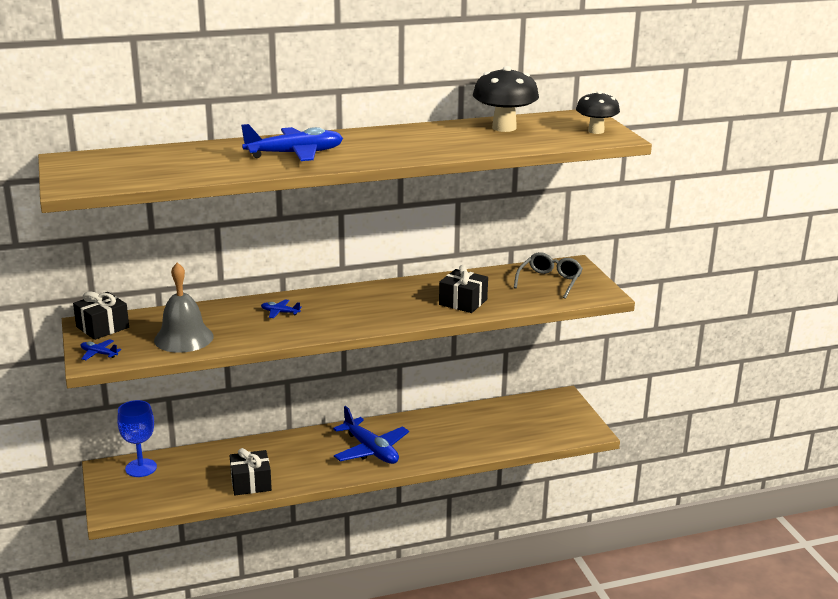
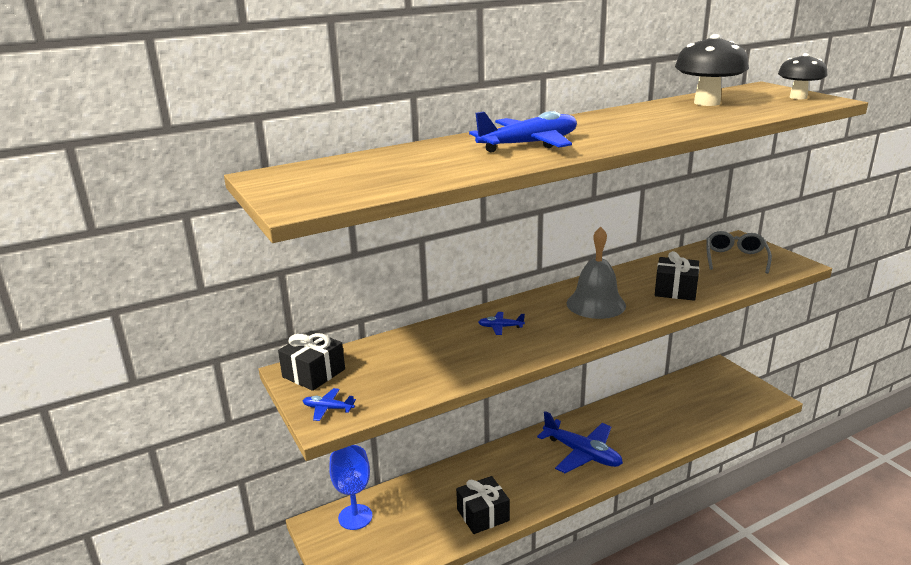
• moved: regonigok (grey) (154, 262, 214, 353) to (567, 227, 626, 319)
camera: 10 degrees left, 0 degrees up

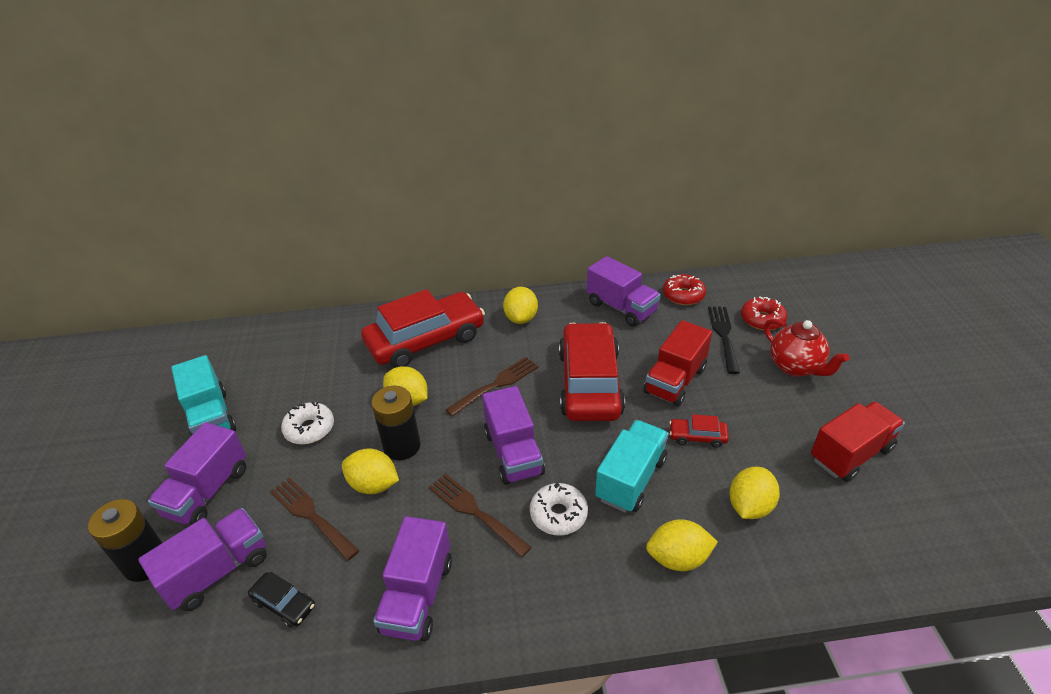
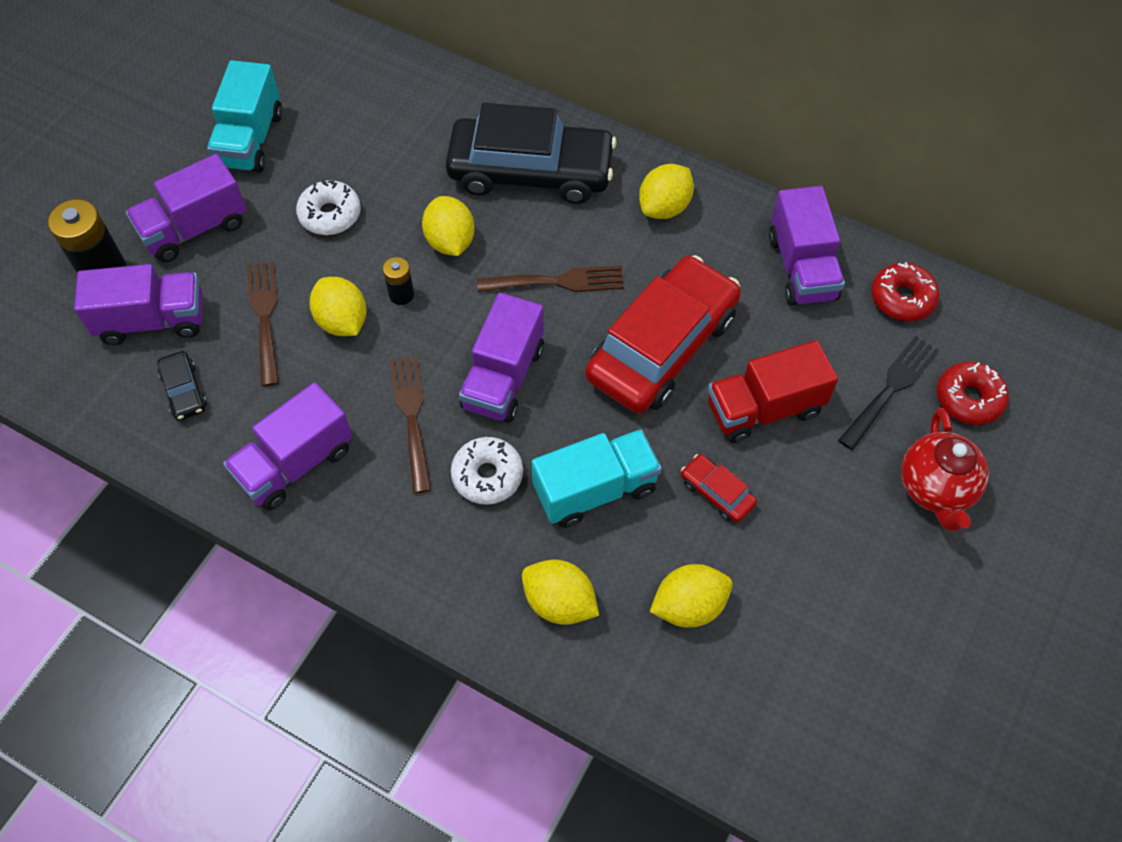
• recoloured: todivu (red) (361, 289, 485, 368) to todivu (black) (445, 103, 617, 204)
• resized: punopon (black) (371, 386, 421, 460) = (383, 257, 414, 305) x0.54
• removed: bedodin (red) (811, 402, 905, 482)
camera: 35 degrees right, 20 degrees up

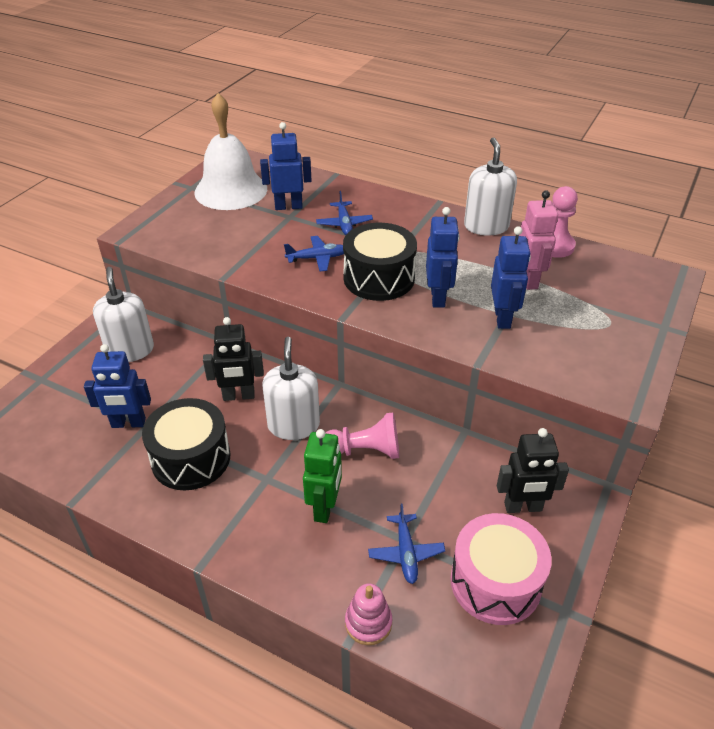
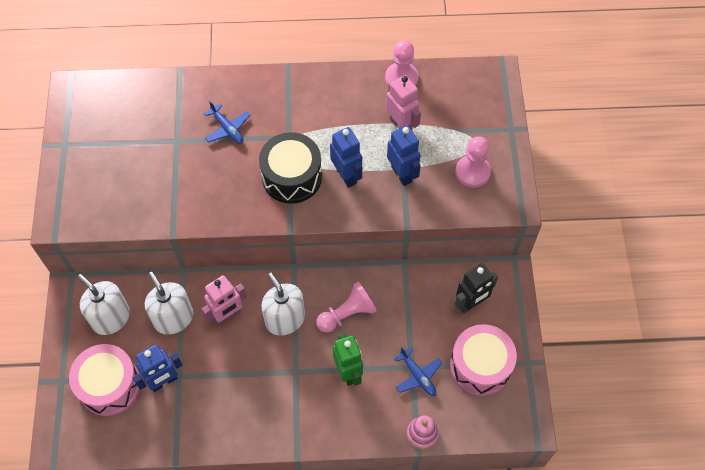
• removed: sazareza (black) (142, 398, 230, 490)
• removed: regonigok (white) (194, 93, 267, 210)
• recoloured: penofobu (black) (203, 317, 264, 401) to penofobu (pink) (202, 275, 247, 326)
• removed: penofobu (blue) (260, 122, 312, 210)
• removed: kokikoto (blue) (284, 236, 344, 272)
• moved: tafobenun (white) (464, 137, 517, 235) to (145, 272, 193, 334)
• added: sazareza (pink) (69, 344, 140, 416)
• added: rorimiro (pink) (456, 136, 491, 188)
camera: 30 degrees left, 20 degrees up

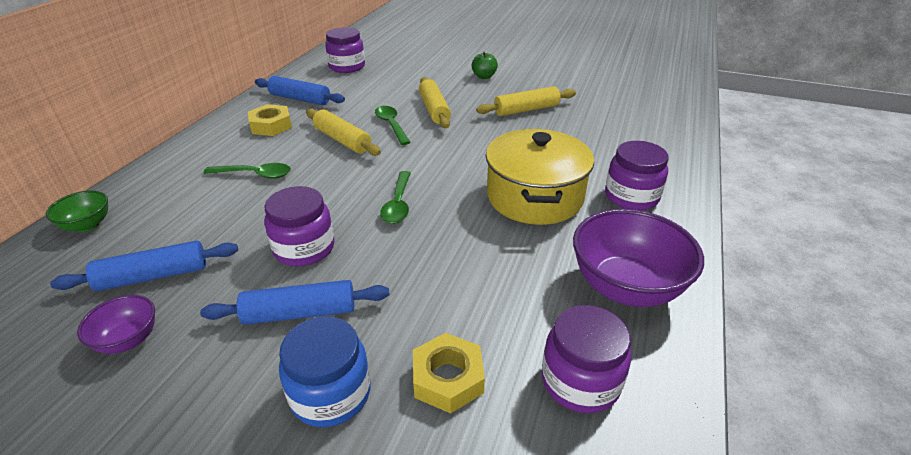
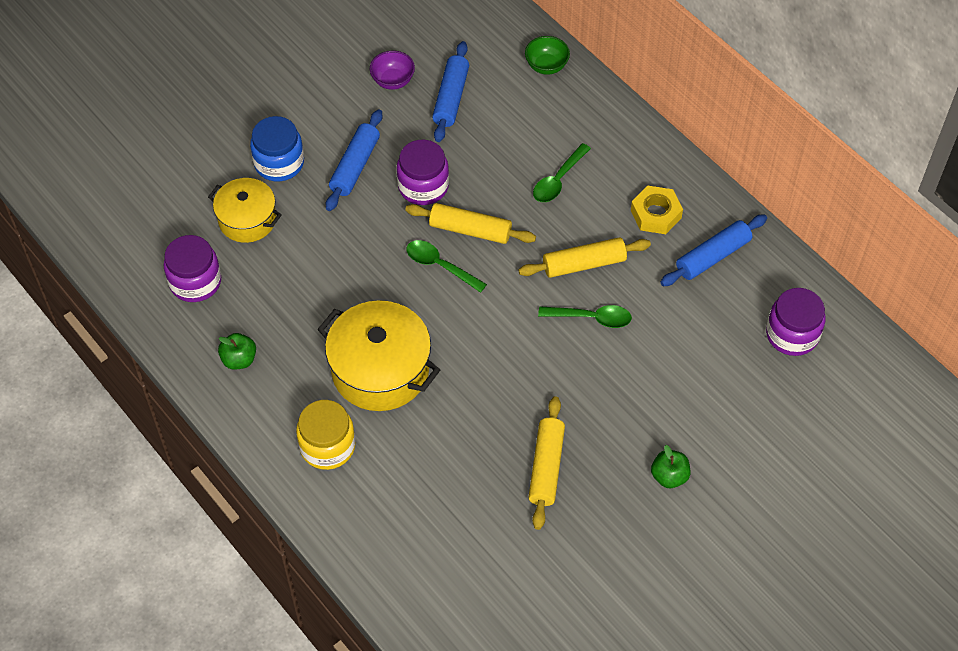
• replaced: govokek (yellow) (413, 333, 485, 413) to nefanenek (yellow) (208, 178, 282, 243)
• moved: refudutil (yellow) (419, 77, 451, 128) to (405, 203, 536, 244)
• replaced: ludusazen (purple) (573, 209, 704, 307) to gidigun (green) (218, 333, 256, 369)
• recoloured: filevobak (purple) (605, 141, 669, 211) to filevobak (yellow) (296, 400, 356, 470)
camera: 120 degrees right, 20 degrees up

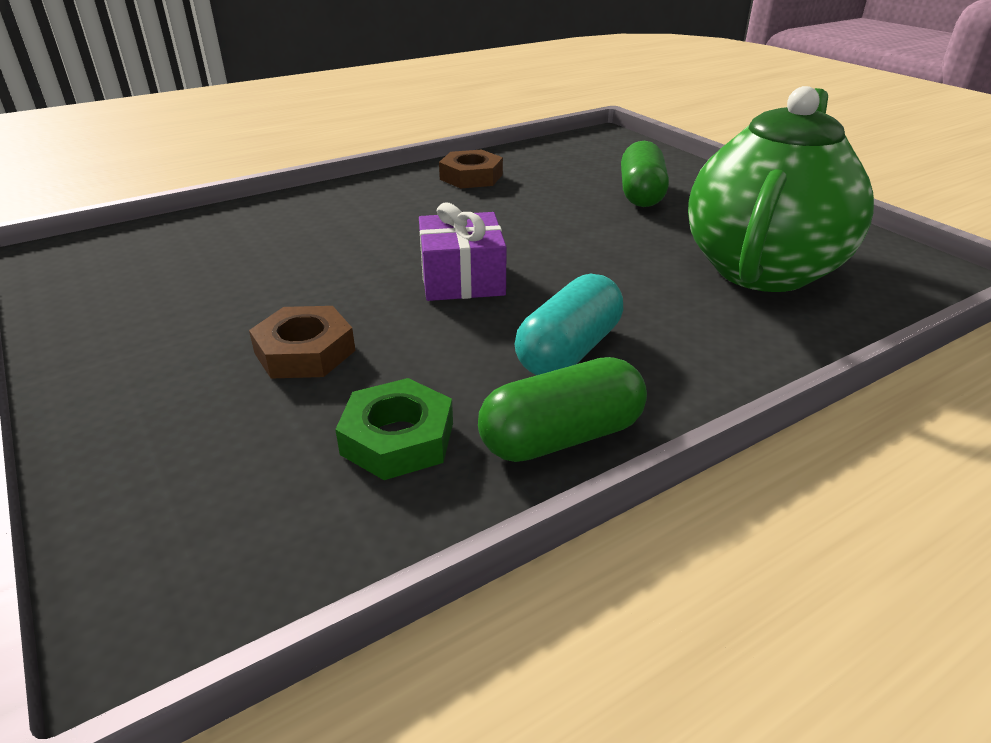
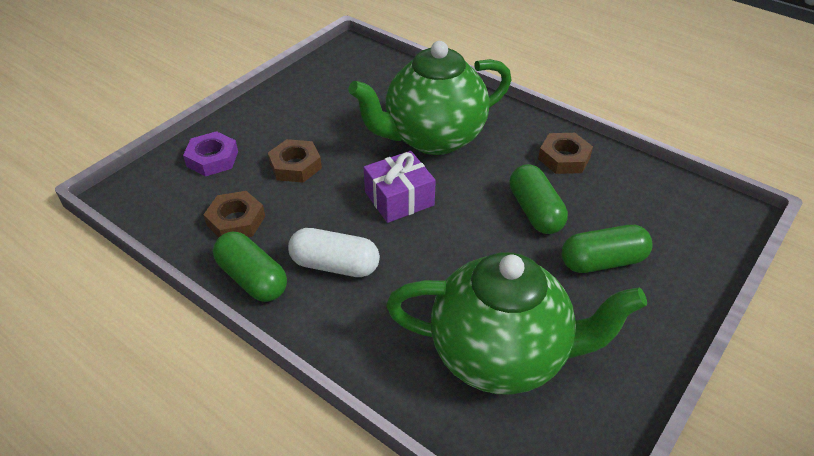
• recoloured: govokek (green) (335, 378, 453, 480) to govokek (brown) (203, 191, 265, 237)
• recoloured: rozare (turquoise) (515, 274, 623, 375) to rozare (white) (288, 228, 380, 277)
• added: govokek (purple) (183, 131, 238, 176)
• added: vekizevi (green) (348, 41, 511, 155)
• added: rozare (green) (509, 164, 568, 234)
camera: 70 degrees right, 10 degrees up

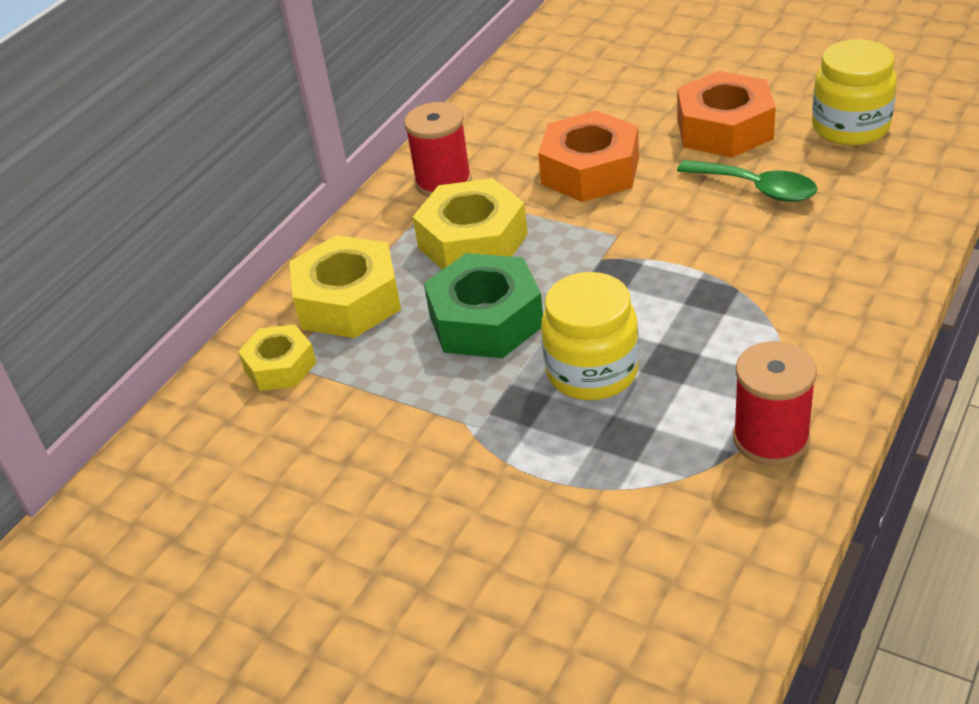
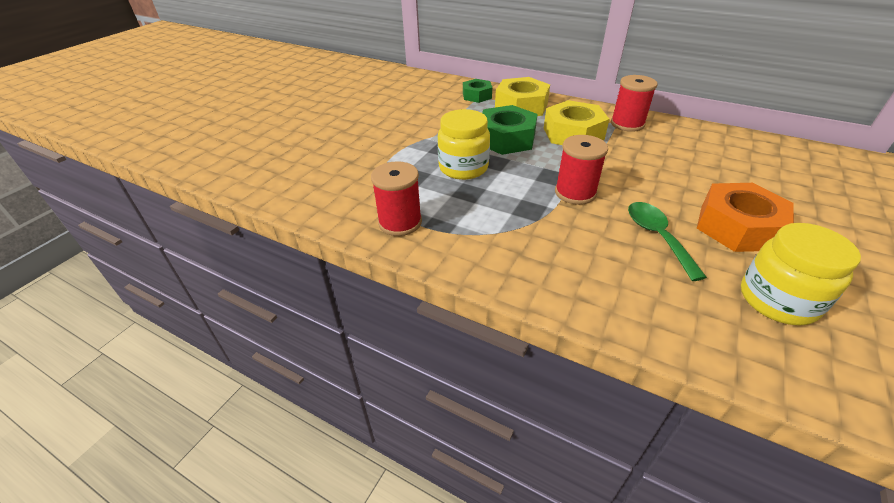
• recoloured: govokek (yellow) (238, 324, 316, 391) to govokek (green) (463, 79, 492, 103)
• removed: govokek (orange) (538, 111, 639, 202)
• turned: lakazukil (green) (677, 160, 818, 202) = (628, 202, 707, 281) 135 degrees clockwise
• added: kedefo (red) (555, 135, 608, 205)
camera: 85 degrees right, 0 degrees up

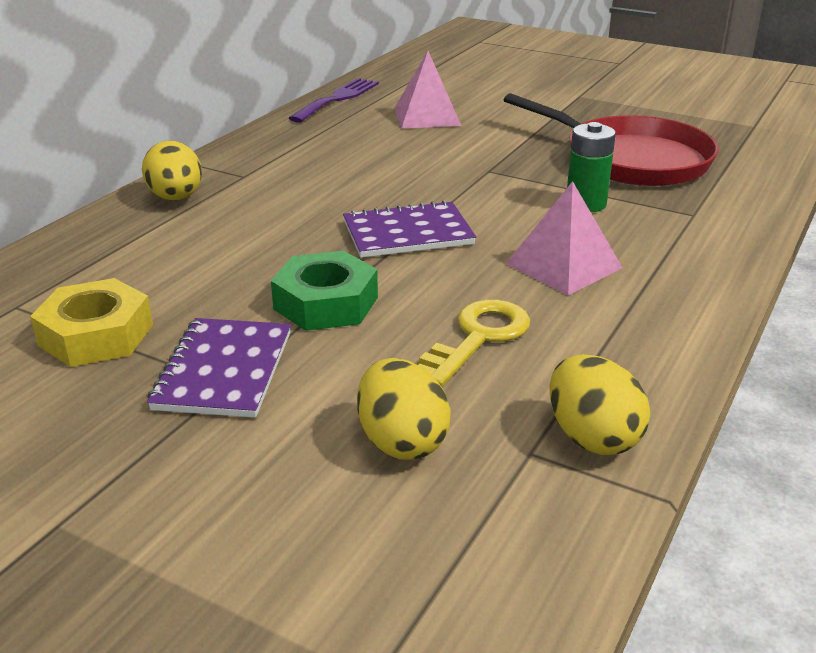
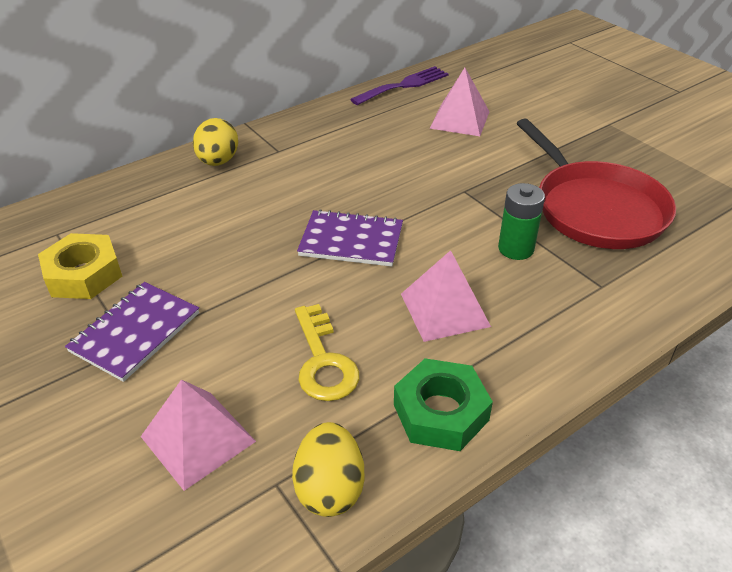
• moved: govokek (green) (271, 251, 378, 331) to (394, 358, 493, 451)
• replaced: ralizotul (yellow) (357, 358, 451, 460) to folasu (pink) (141, 379, 256, 491)
• turned: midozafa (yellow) (418, 300, 530, 387) = (295, 304, 359, 401) 105 degrees clockwise
camera: 25 degrees right, 10 degrees up

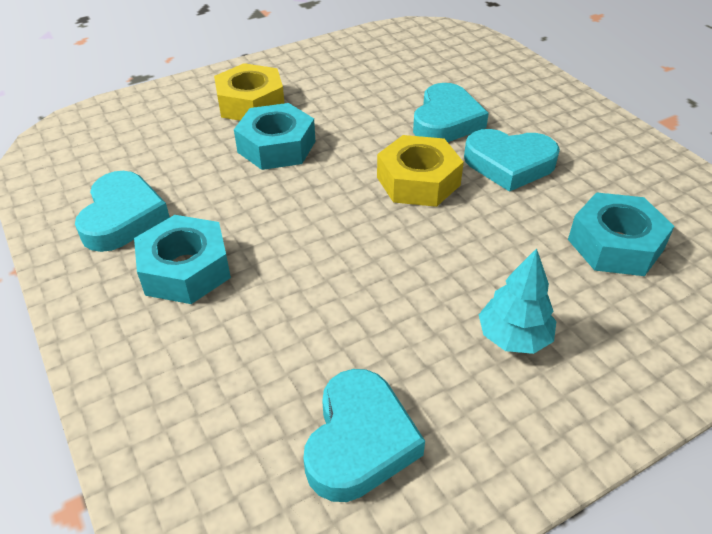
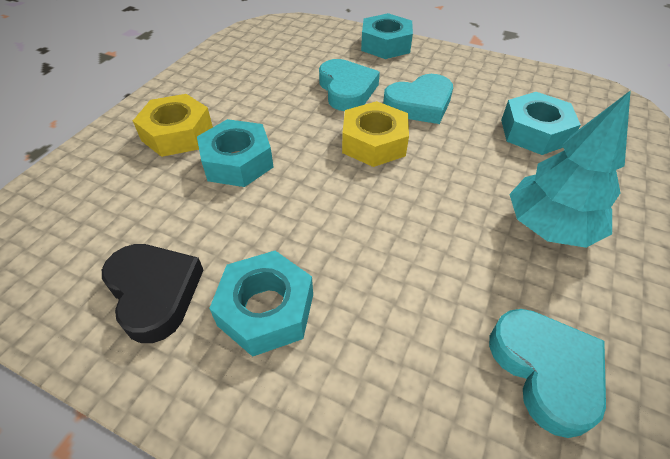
• recoloured: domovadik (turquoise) (75, 171, 170, 252) to domovadik (black) (102, 244, 203, 343)
• resized: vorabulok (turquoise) (479, 248, 557, 354) = (509, 90, 631, 248) x1.55
• added: govokek (turquoise) (361, 13, 413, 59)
camera: 35 degrees left, 5 degrees up

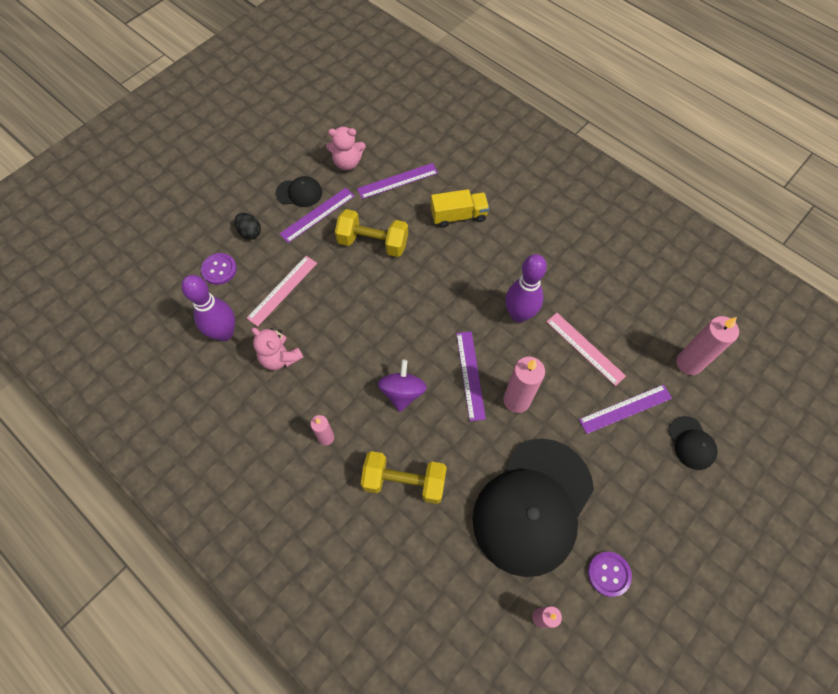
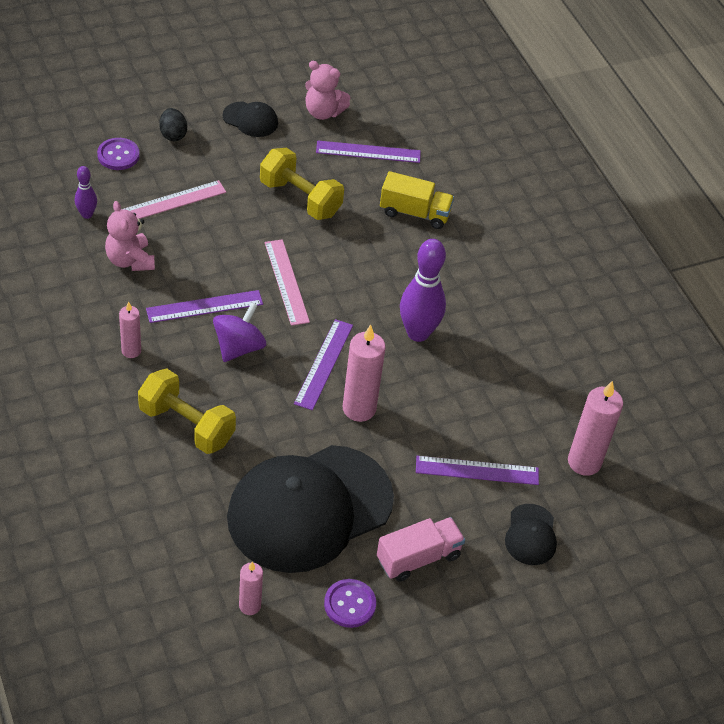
• resized: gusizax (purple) (181, 275, 235, 341) = (75, 166, 97, 219) x0.51
• moved: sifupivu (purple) (280, 188, 354, 243) to (146, 290, 263, 323)
• moved: sifupivu (pink) (546, 313, 626, 386) to (265, 239, 310, 326)
• added: bedodin (pink) (377, 517, 465, 582)
camera: 20 degrees right, 15 degrees down

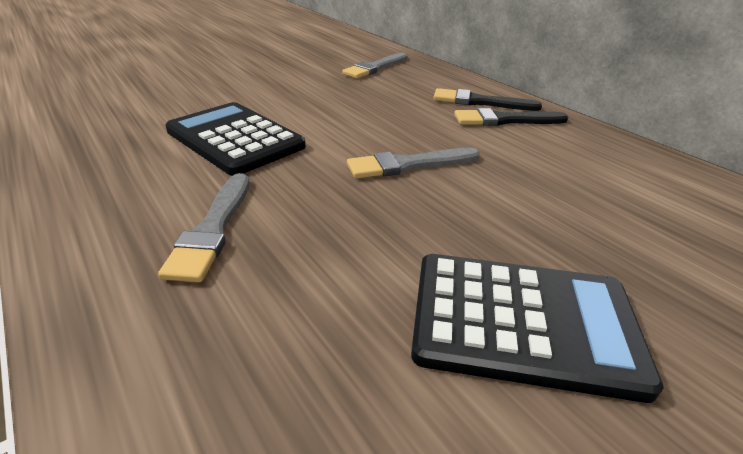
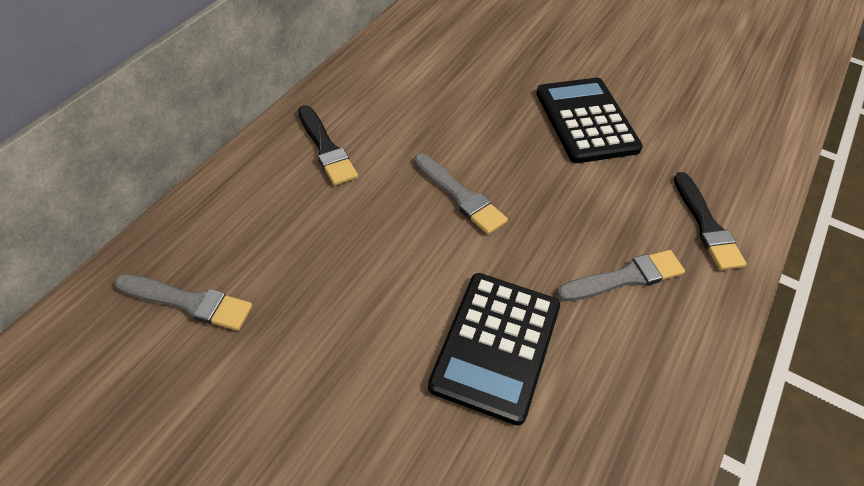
• moved: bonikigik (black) (434, 88, 542, 111) to (674, 172, 747, 270)
camera: 115 degrees left, 15 degrees up

